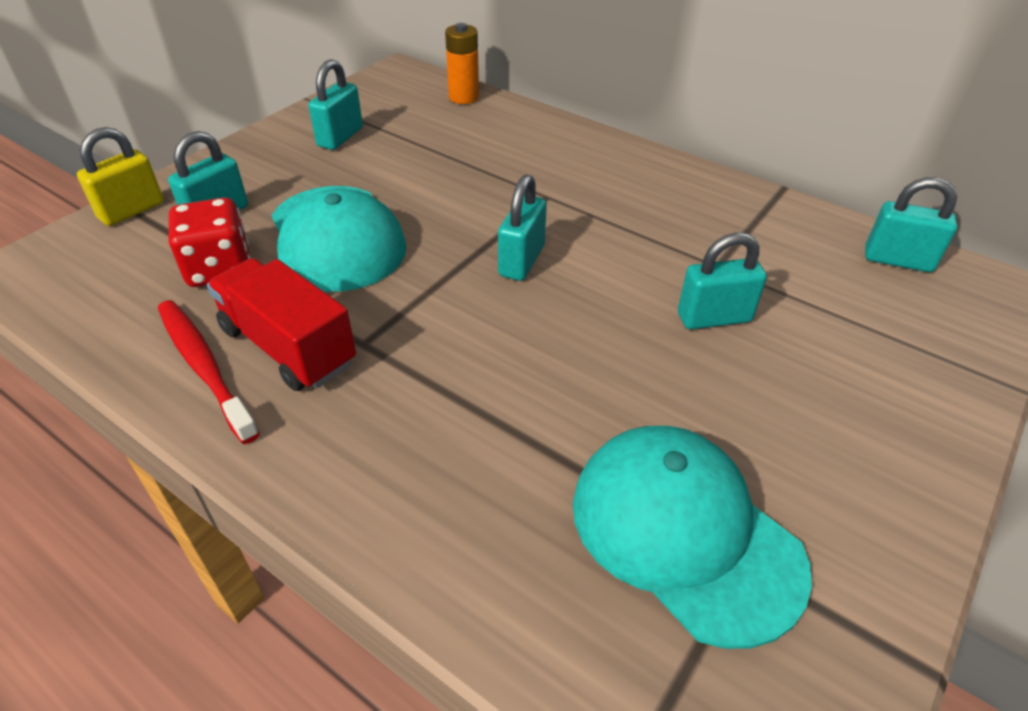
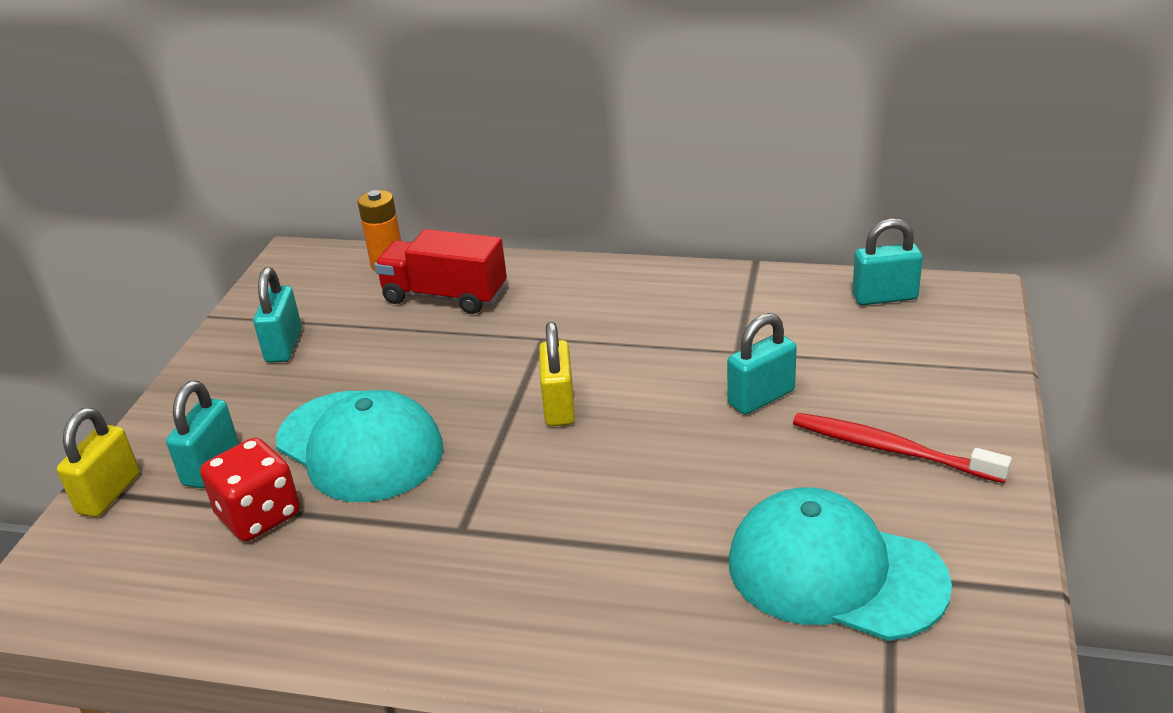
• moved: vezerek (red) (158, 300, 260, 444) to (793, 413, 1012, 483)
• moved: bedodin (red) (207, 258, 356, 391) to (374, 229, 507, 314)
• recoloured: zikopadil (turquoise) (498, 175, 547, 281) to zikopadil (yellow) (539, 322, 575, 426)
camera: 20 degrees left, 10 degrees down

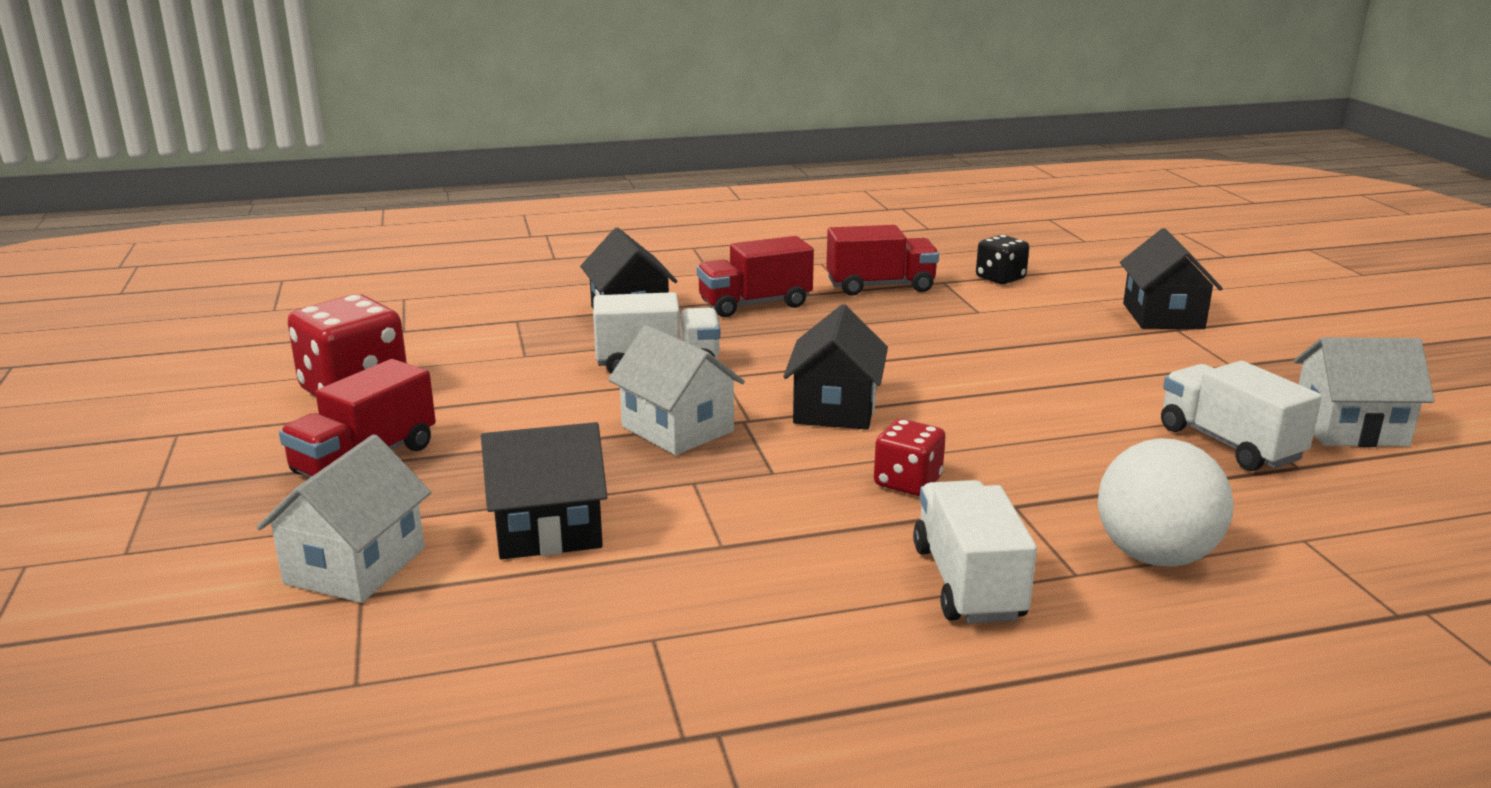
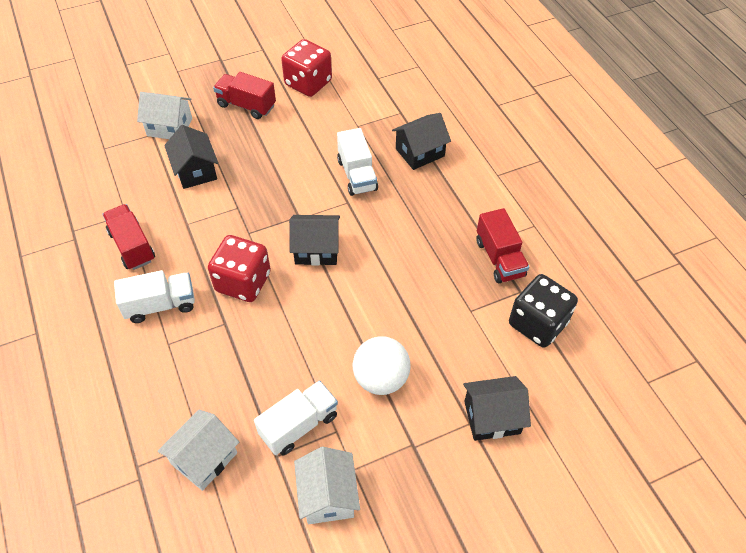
• moved: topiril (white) (608, 325, 745, 455) to (157, 409, 239, 491)
• moved: bedodin (red) (697, 236, 814, 317) to (102, 204, 155, 270)
• resized: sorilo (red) (874, 419, 946, 496) = (208, 235, 271, 302) x1.76
• resized: sorilo (black) (976, 235, 1029, 284) = (509, 274, 578, 348) x1.76
• moved: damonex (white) (1098, 438, 1233, 567) to (353, 336, 411, 395)
camera: 80 degrees right, 30 degrees up

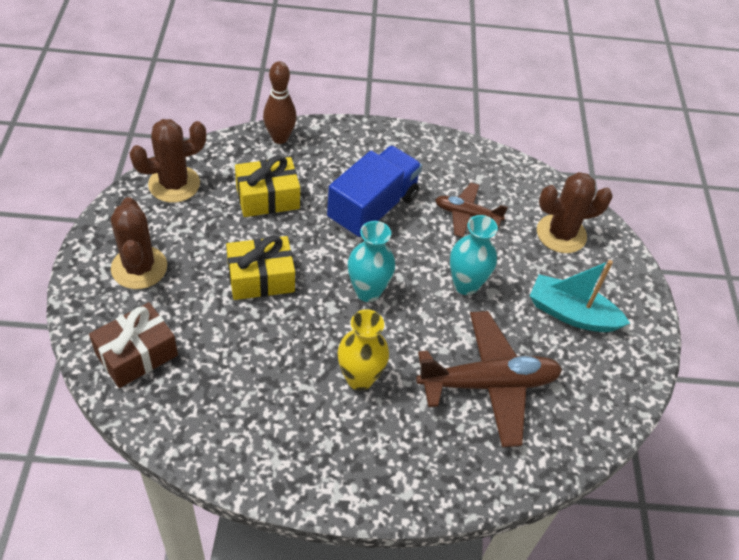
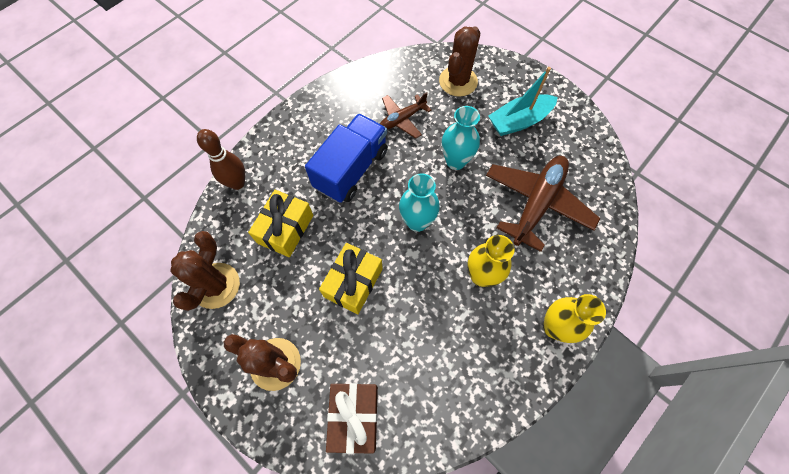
• turned: bedodin (blue) (327, 146, 422, 238) = (305, 113, 388, 203) 45 degrees clockwise
• added: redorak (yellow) (543, 294, 606, 343)
camera: 45 degrees left, 15 degrees up

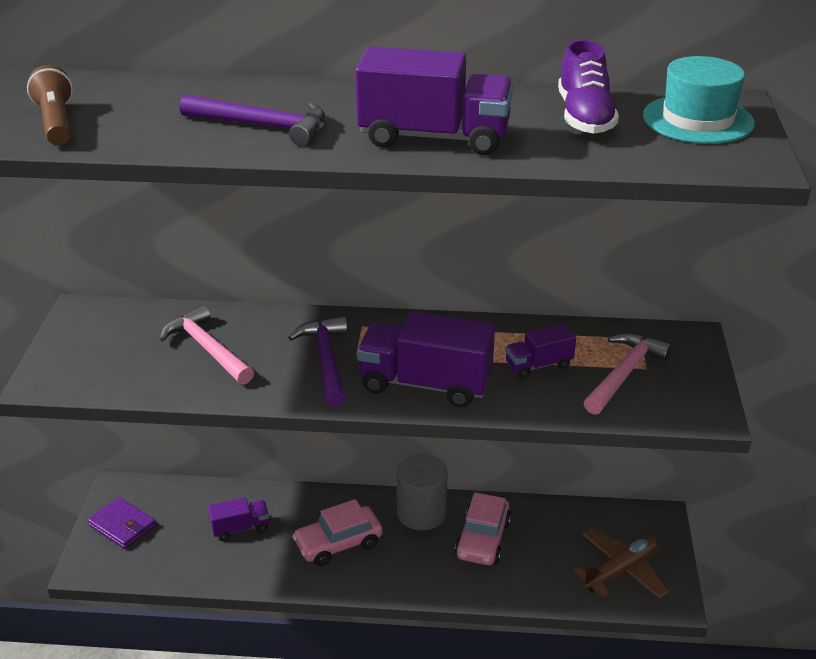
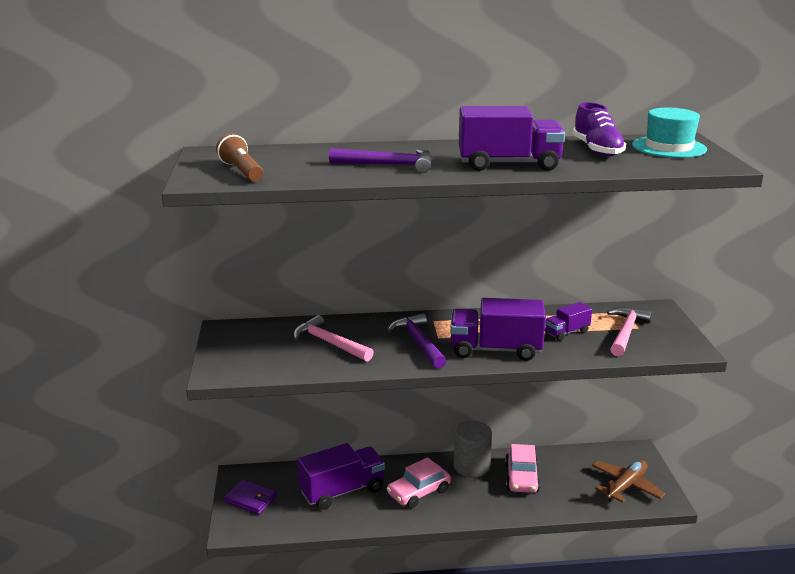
• resized: bedodin (purple) (208, 497, 269, 541) = (297, 443, 385, 510) x1.90
camera: 10 degrees left, 10 degrees down

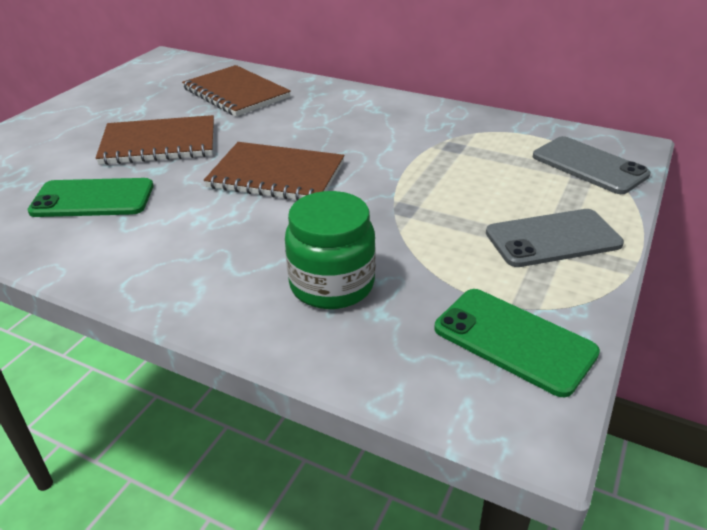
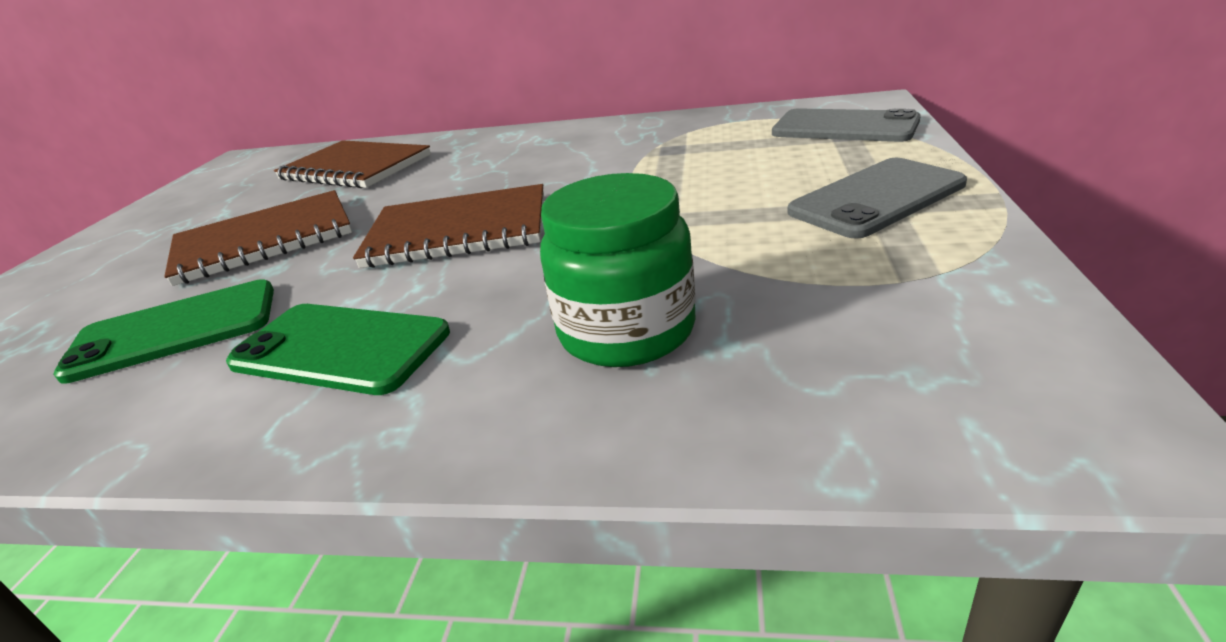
• moved: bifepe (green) (435, 289, 600, 397) to (226, 304, 450, 395)
camera: 15 degrees left, 5 degrees down

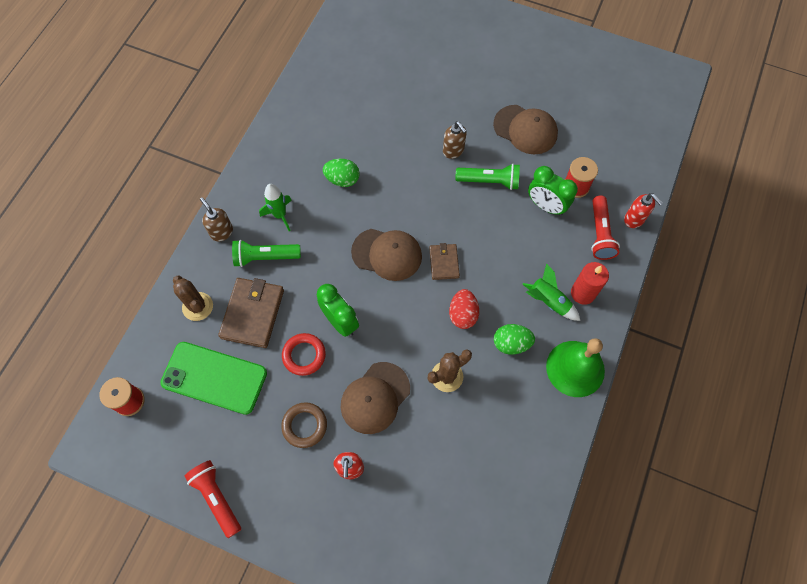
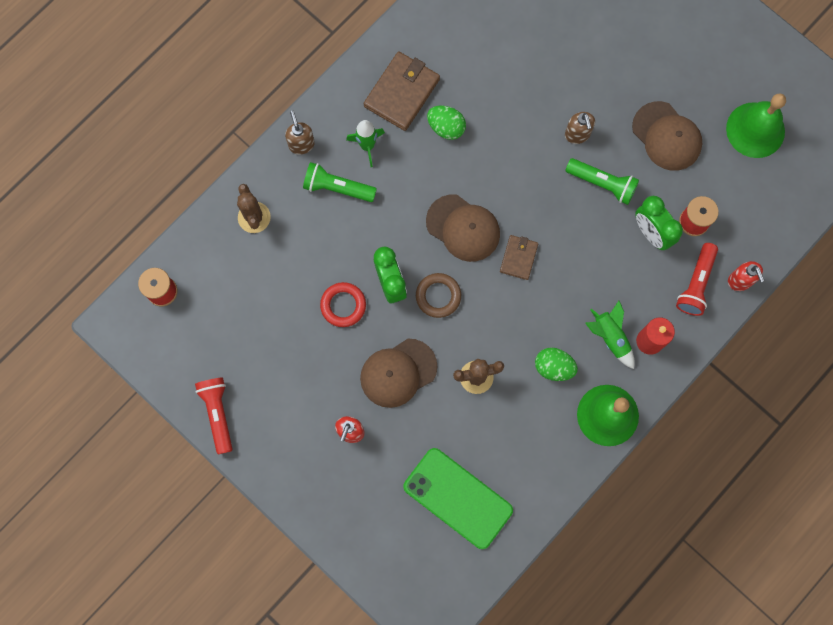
• moved: bifepe (green) (160, 342, 267, 415) to (403, 448, 513, 549)
• moved: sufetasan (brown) (218, 278, 284, 348) to (364, 51, 440, 131)
• moved: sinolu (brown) (281, 402, 327, 448) to (416, 273, 461, 318)
• removed: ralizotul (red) (449, 289, 479, 329)
• added: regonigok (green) (726, 93, 786, 158)
camera: 20 degrees right, 10 degrees up

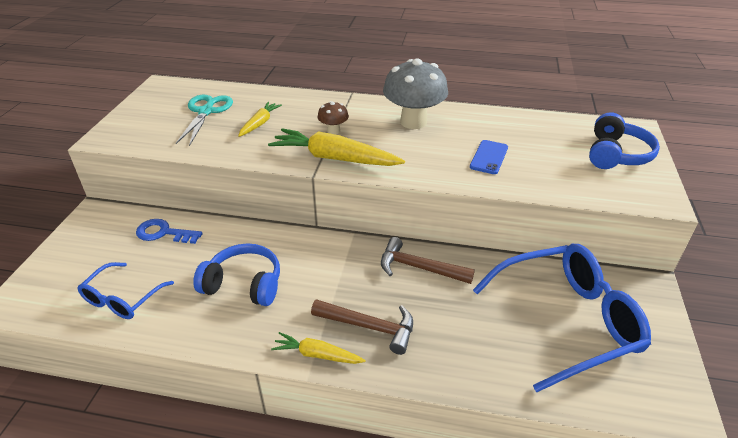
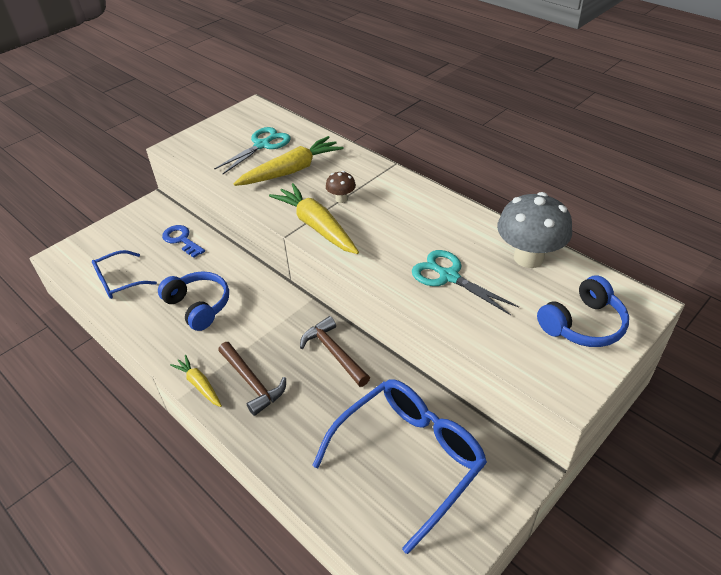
• resized: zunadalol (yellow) (238, 102, 282, 137) = (234, 136, 344, 186) x1.82
• moved: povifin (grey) (383, 59, 448, 129) to (497, 192, 572, 268)
• replaced: bifepe (blue) (470, 140, 508, 174) to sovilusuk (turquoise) (412, 250, 519, 315)
• turned: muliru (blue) (473, 244, 651, 392) = (312, 379, 487, 554) 60 degrees counterclockwise
camera: 35 degrees right, 5 degrees up

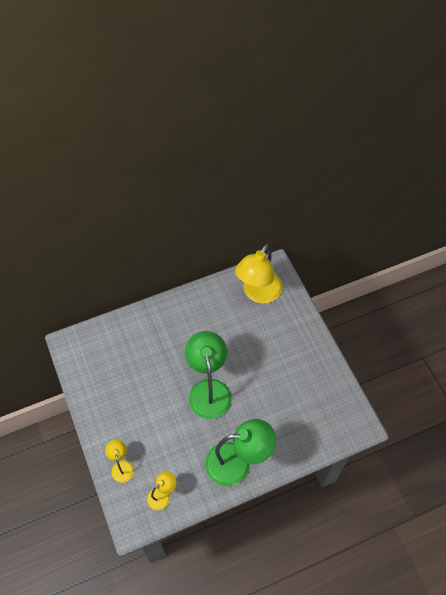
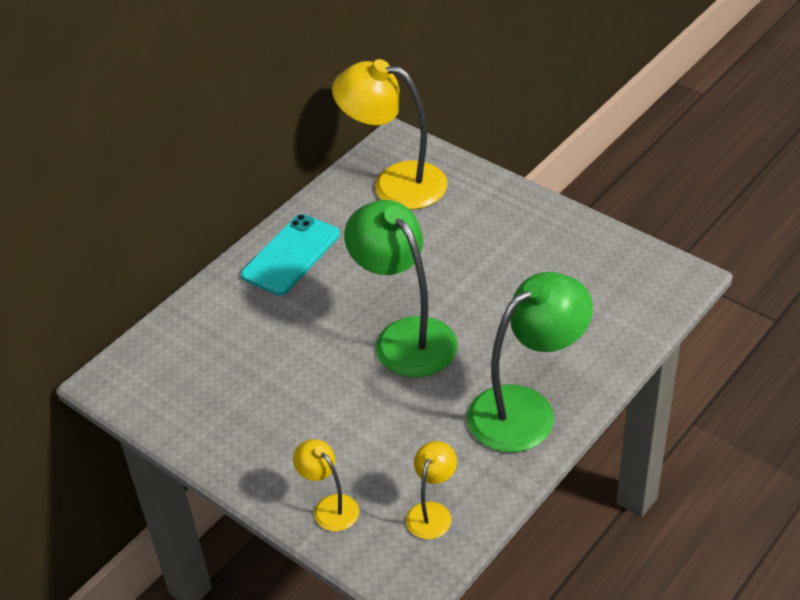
• turned: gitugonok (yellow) (235, 244, 283, 304) = (332, 59, 448, 210) 105 degrees clockwise
• added: bifepe (turquoise) (241, 214, 340, 295)
camera: 25 degrees left, 15 degrees down

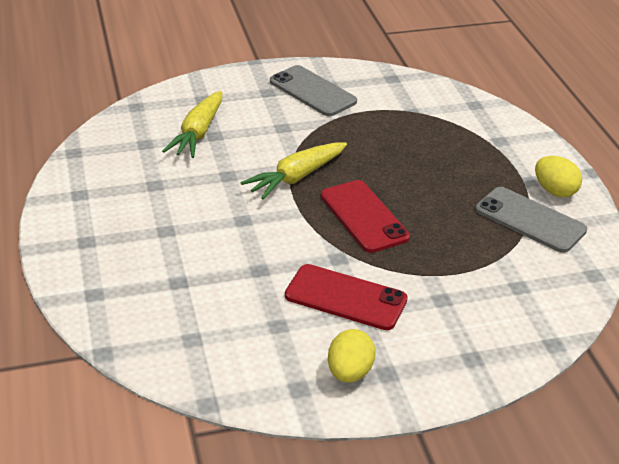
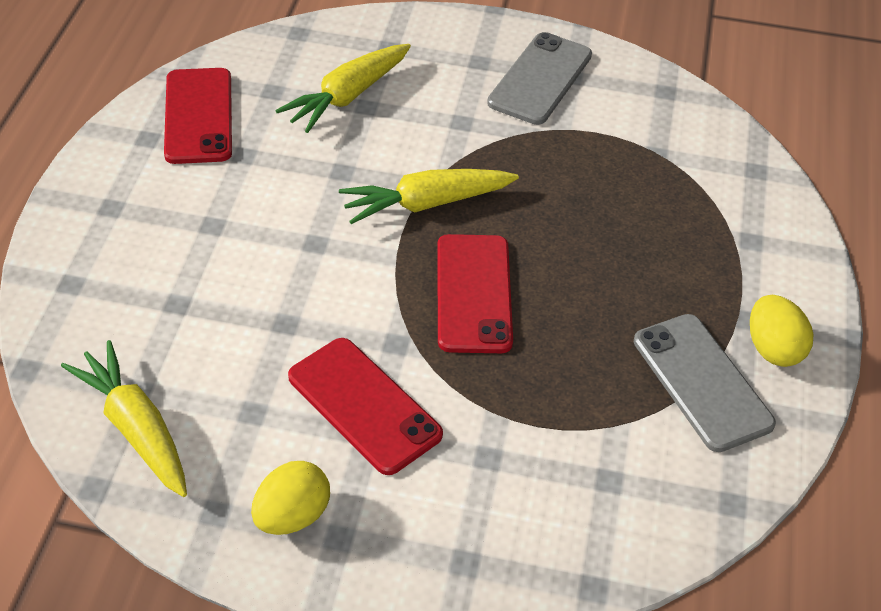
• turned: bifepe (grey) (270, 65, 357, 116) = (487, 32, 592, 125) 45 degrees clockwise
• added: zunadalol (yellow) (61, 340, 187, 497)
• added: bifepe (red) (164, 68, 232, 164)
camera: 25 degrees right, 10 degrees up

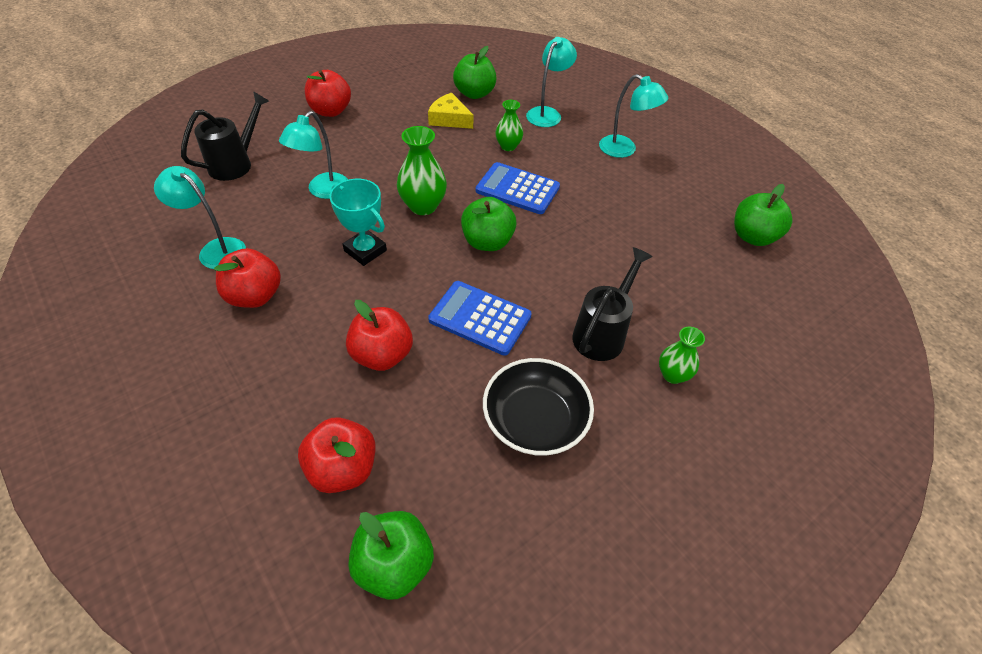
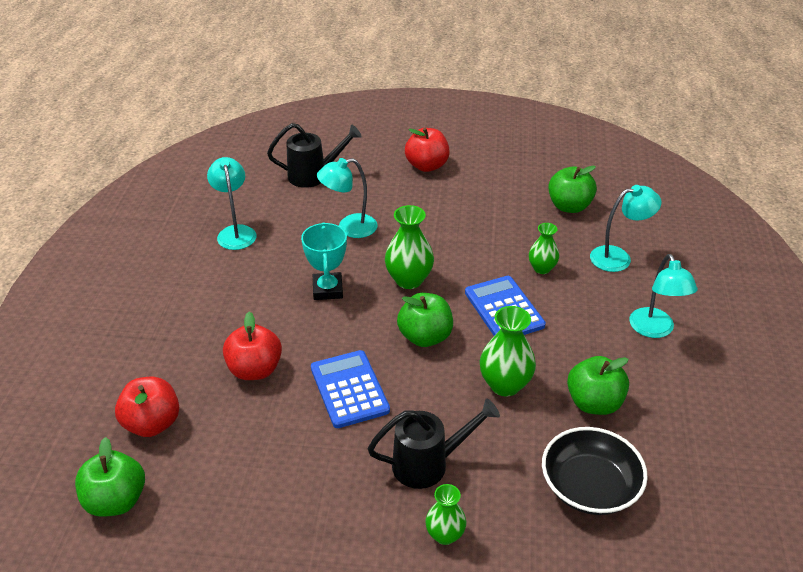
• removed: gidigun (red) (214, 248, 281, 308)
• removed: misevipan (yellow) (428, 93, 473, 129)
• moved: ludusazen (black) (483, 358, 594, 456) to (542, 427, 648, 515)
• moved: gidigun (green) (734, 184, 792, 246) to (567, 356, 629, 415)
• added: redorak (green) (480, 306, 536, 396)
camera: 45 degrees right, 10 degrees down

